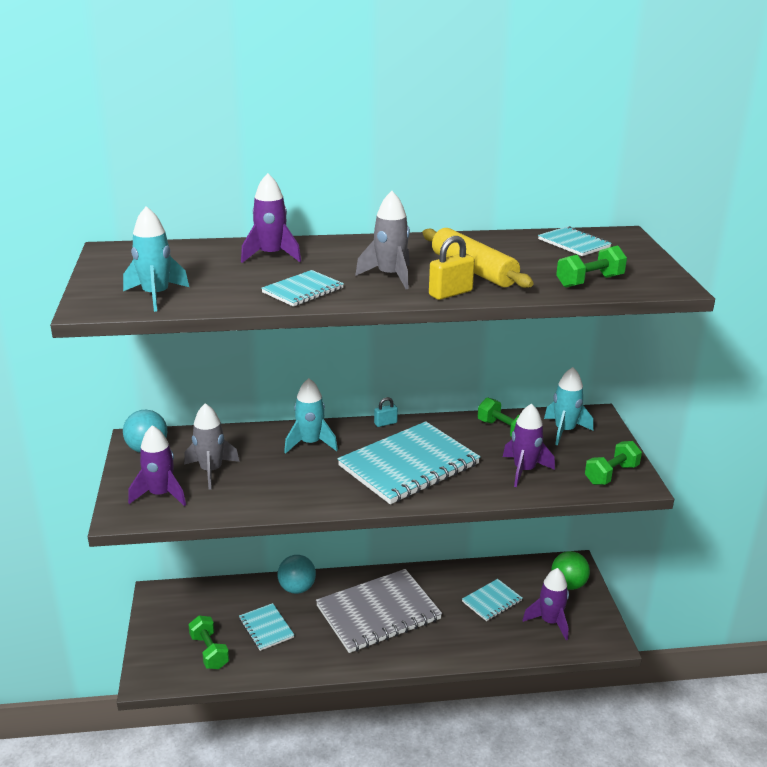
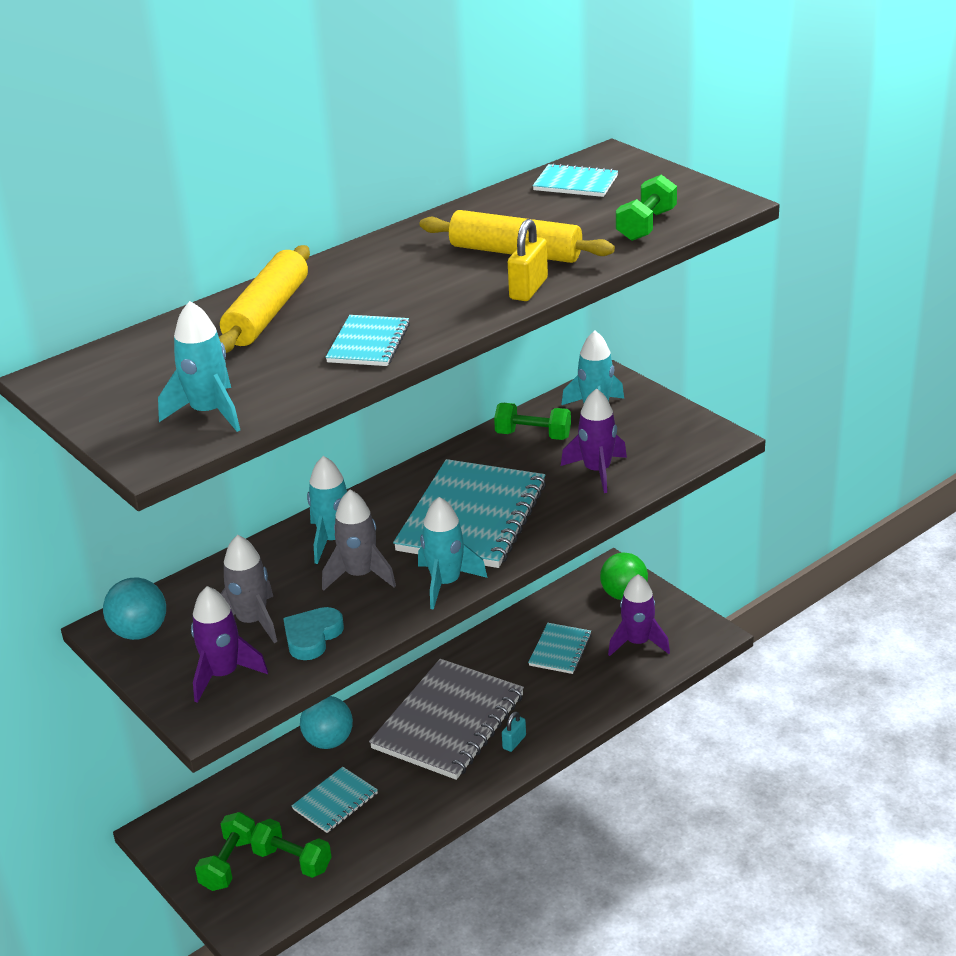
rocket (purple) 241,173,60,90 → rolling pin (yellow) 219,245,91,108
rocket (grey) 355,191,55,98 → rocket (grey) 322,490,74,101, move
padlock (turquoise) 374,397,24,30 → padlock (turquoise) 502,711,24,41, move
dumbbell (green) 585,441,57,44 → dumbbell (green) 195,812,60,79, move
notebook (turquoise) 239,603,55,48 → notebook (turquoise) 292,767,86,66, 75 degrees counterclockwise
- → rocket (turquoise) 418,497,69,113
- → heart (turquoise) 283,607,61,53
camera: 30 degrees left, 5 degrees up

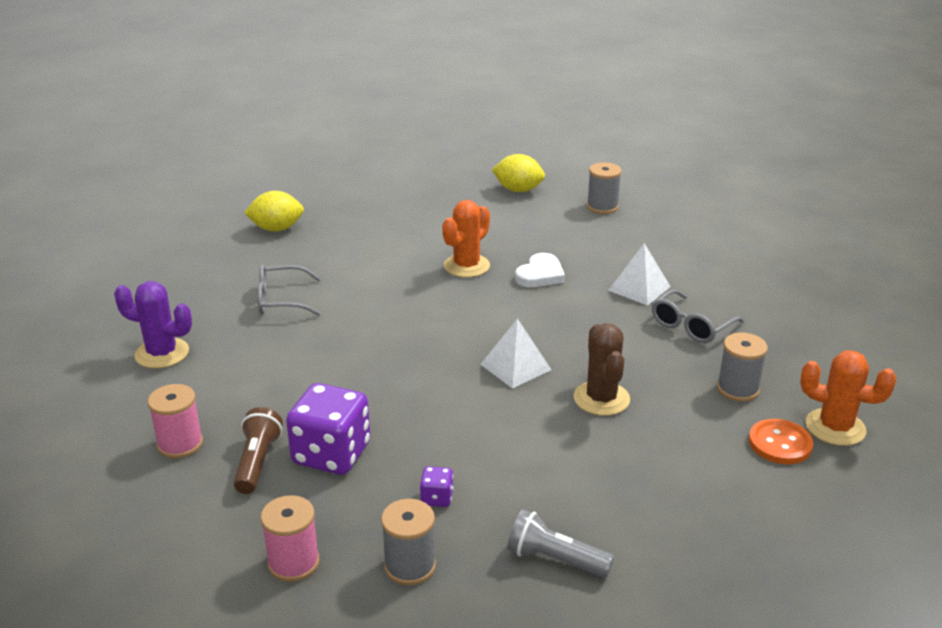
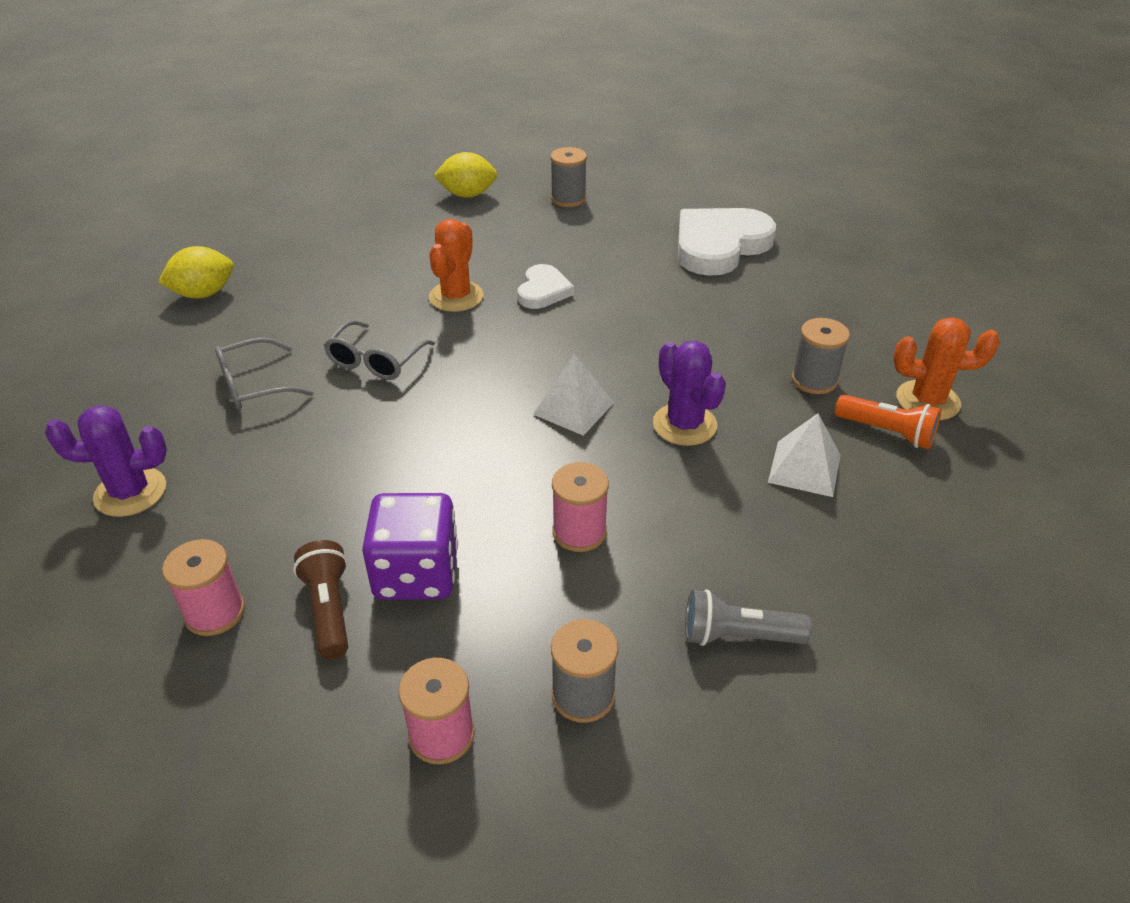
pyramid (white) 608,243,63,63 → pyramid (white) 768,413,72,84, move
glasses (grey) 652,290,92,53 → glasses (grey) 324,320,111,60, move
cactus (brown) 574,323,56,93 → cactus (purple) 653,341,73,105
button (orange) 748,419,65,45 → flashlight (orange) 835,394,106,55
dice (purple) 420,466,33,41 → -
- → heart (white) 678,208,98,68
- → spool (pink) 552,462,57,90
camera: 20 degrees left, 10 degrees up

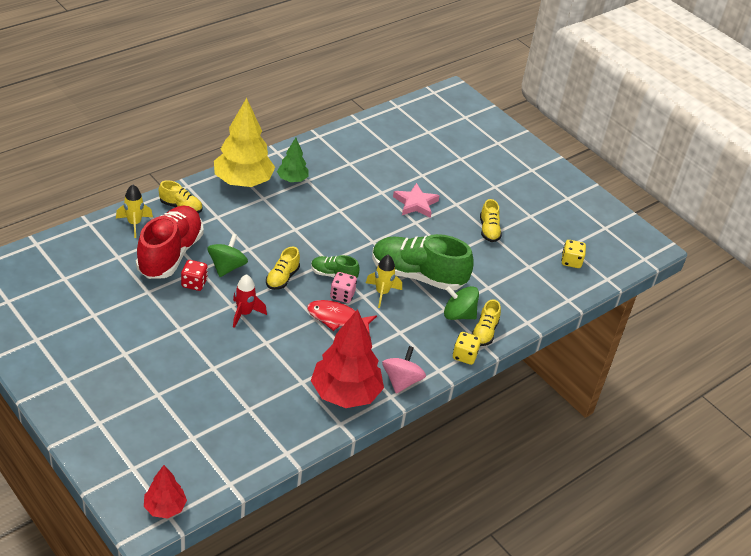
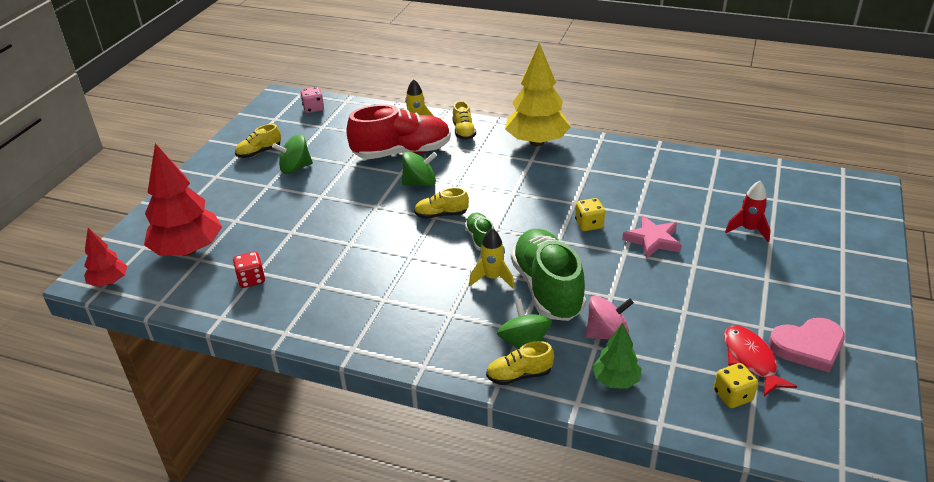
tree (green) 277,138,32,44 → tree (green) 592,322,50,67, move
shoe (yellow) 480,199,22,43 → shoe (yellow) 235,124,46,34, move
dice (red) 181,260,27,31 → dice (red) 233,252,32,36, move
dice (pink) 330,272,27,31 → dice (pink) 301,87,23,26, move
rocket (red) 233,274,34,54 → rocket (red) 725,181,46,61, move
fish (red) 307,300,70,34 → fish (red) 724,326,73,70, move
tree (red) 311,309,73,99 → tree (red) 144,143,78,113, move
dice (yellow) 453,332,28,33 → dice (yellow) 575,198,30,33, move
spinning top (pink) 382,346,44,48 → spinning top (pink) 586,296,48,44, move
- → spinning top (green) 272,134,41,40
- → heart (pink) 769,318,76,55
camera: 65 degrees right, 5 degrees down

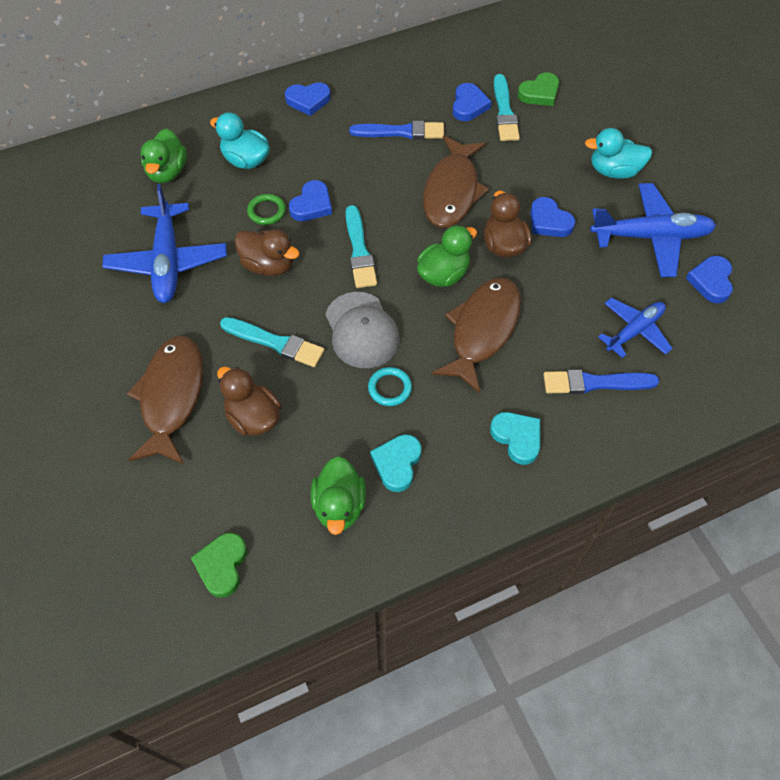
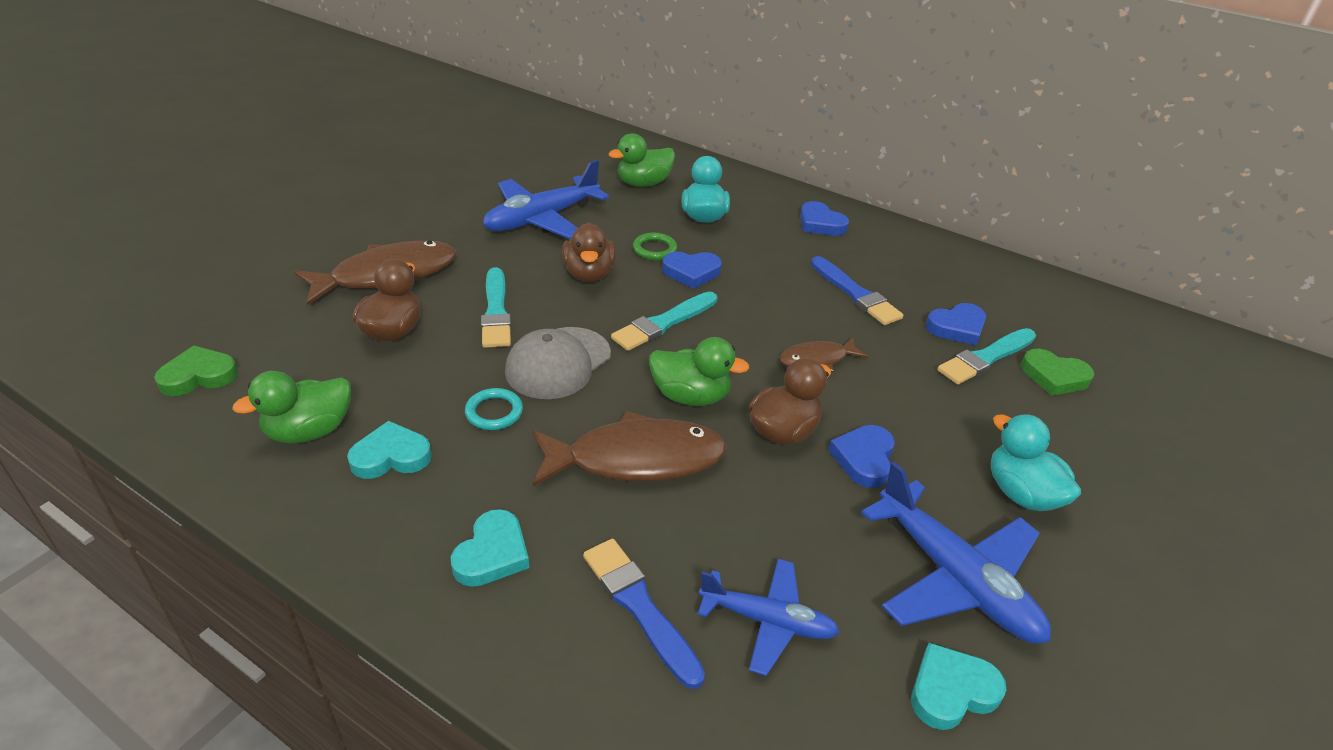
fish (brown) 423,136,66,92 → fish (brown) 780,337,89,35, x0.54
heart (blue) 686,256,47,47 → heart (turquoise) 911,643,96,87
camera: 55 degrees right, 20 degrees down

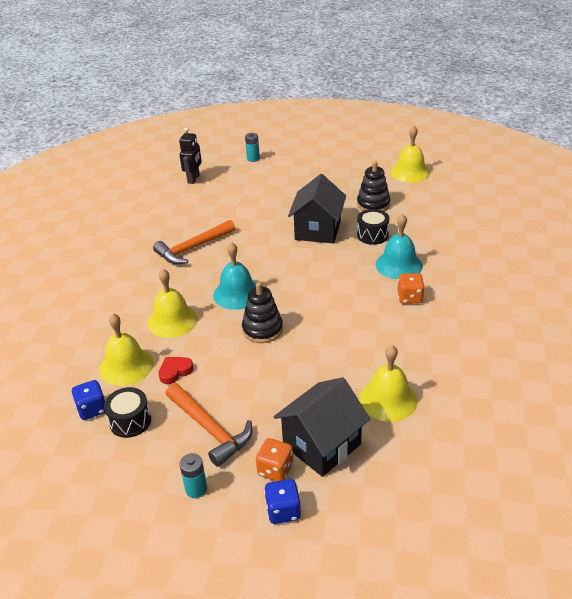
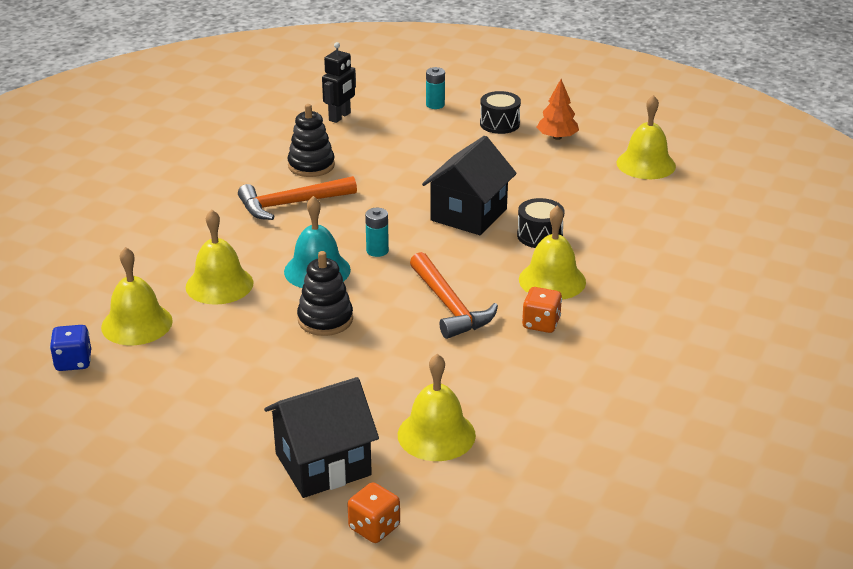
stacking toy (black) 357,161,33,50 → stacking toy (black) 288,104,47,73, move
bell (turquoise) 376,214,47,65 → bell (yellow) 519,205,67,95
heart (red) 159,357,34,27 → -
hammer (orange) 166,383,87,84 → hammer (orange) 410,252,88,87, move
drum (black) 104,387,47,51 → drum (black) 480,91,41,43, move
dice (orange) 256,438,38,43 → dice (orange) 348,482,52,61, move
battery (turquoise) 180,453,27,45 → battery (turquoise) 365,208,24,49, move
dice (blue) 264,479,37,45 → -
- → tree (orange) 537,79,42,61
camera: 15 degrees right, 5 degrees down

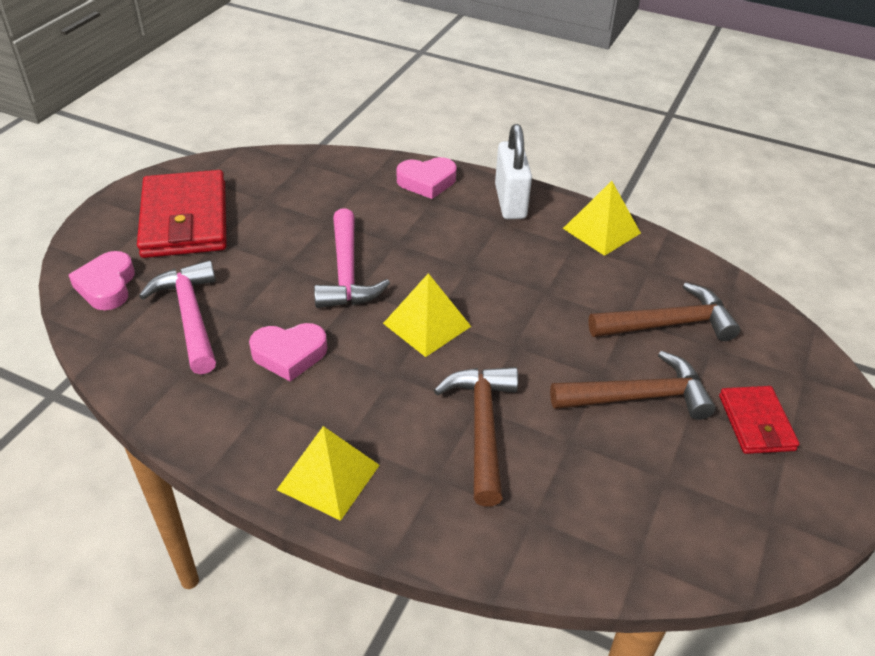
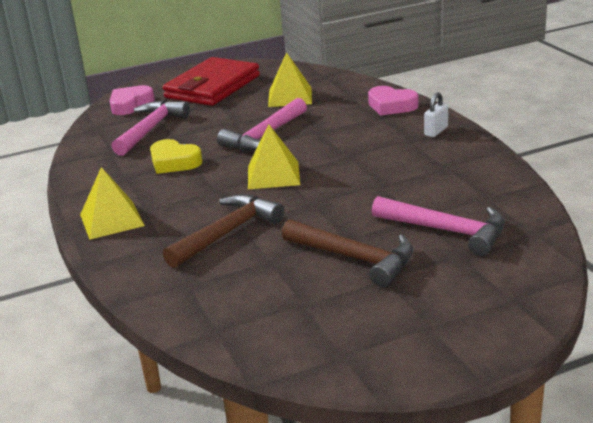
padlock (white) 495,124,37,95 → padlock (white) 424,92,24,45, x0.54
pyramid (yellow) 563,181,78,75 → pyramid (yellow) 268,52,44,55, move
hammer (brown) 588,282,152,59 → hammer (pink) 372,196,133,60
heart (pink) 249,323,78,59 → heart (yellow) 150,139,52,35
wallet (red) 719,386,80,68 → -
camera: 45 degrees right, 15 degrees down

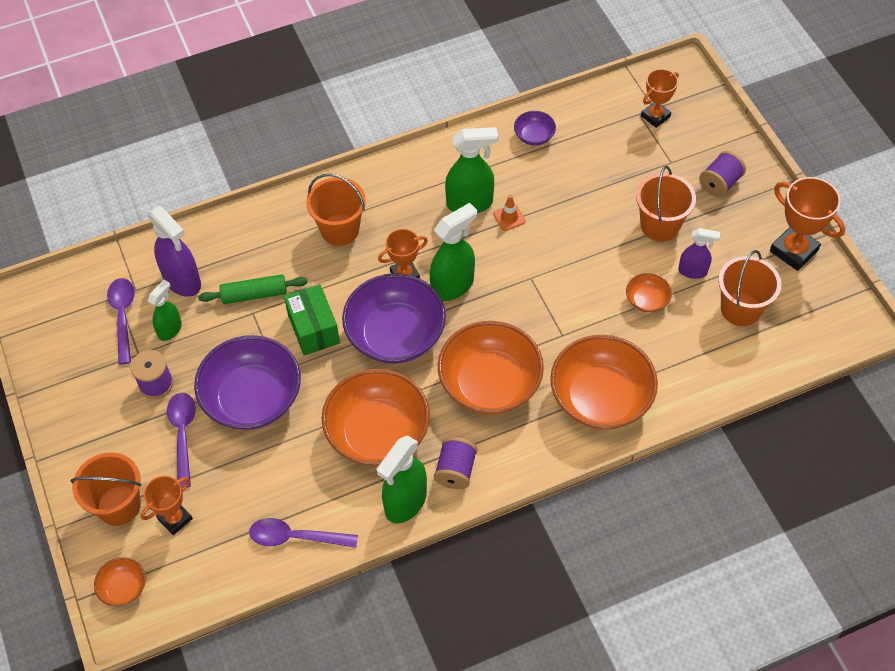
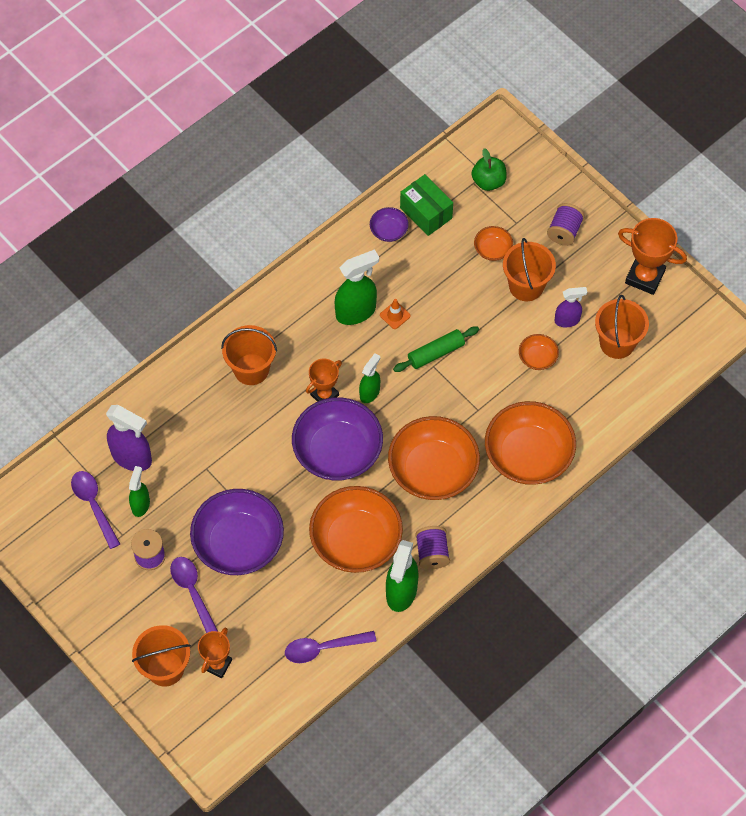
trophy (orange) 641,69,38,59 → apple (green) 472,148,35,43
spray bottle (green) 430,203,47,98 → spray bottle (green) 359,353,21,50, x0.60
rolling pin (green) 198,274,110,30 → rolling pin (green) 393,326,86,46, move
box (green) 284,284,56,72 → box (green) 400,174,53,62, move
bowl (orange) 94,557,52,50 → bowl (orange) 474,226,39,35, move
camera: 20 degrees left, 5 degrees up

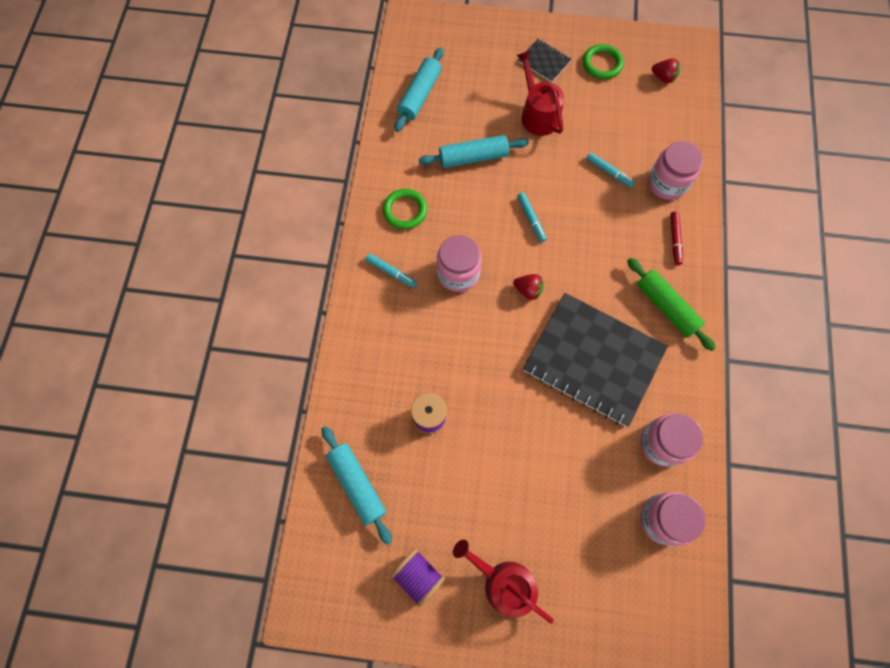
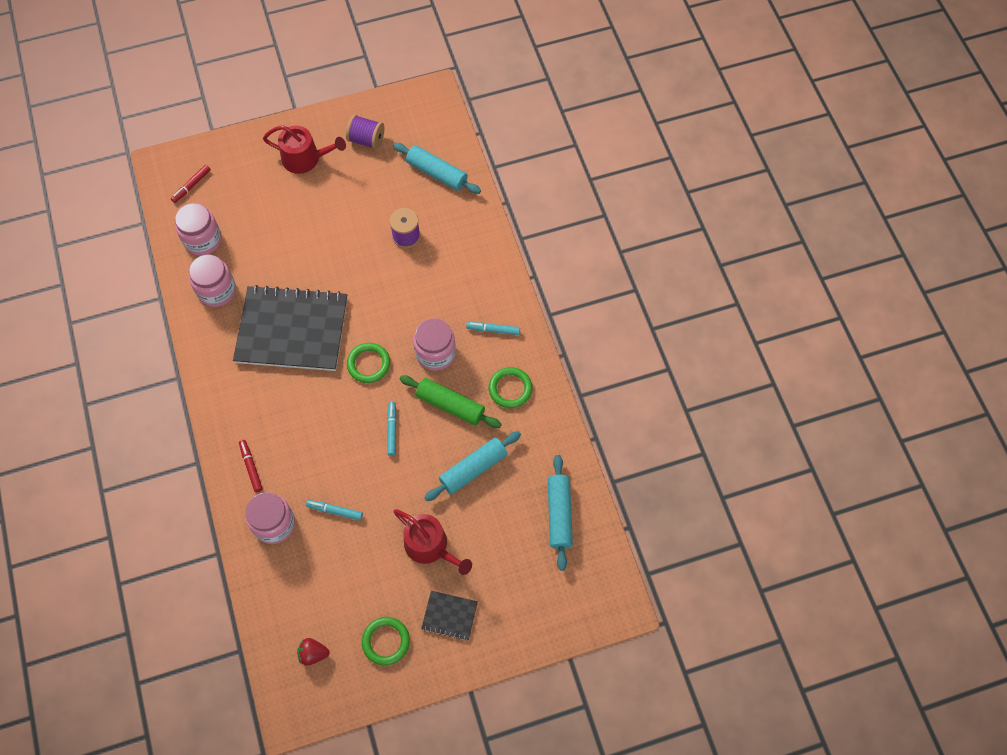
marker (turquoise) 517,192,30,50 → marker (turquoise) 387,402,10,54, 45 degrees clockwise
rolling pin (green) 627,258,89,93 → rolling pin (green) 400,375,102,53, move
strawberry (red) 513,274,31,26 → ring (green) 347,343,43,40
- → marker (red) 171,165,40,38
camera: 155 degrees right, 5 degrees down

